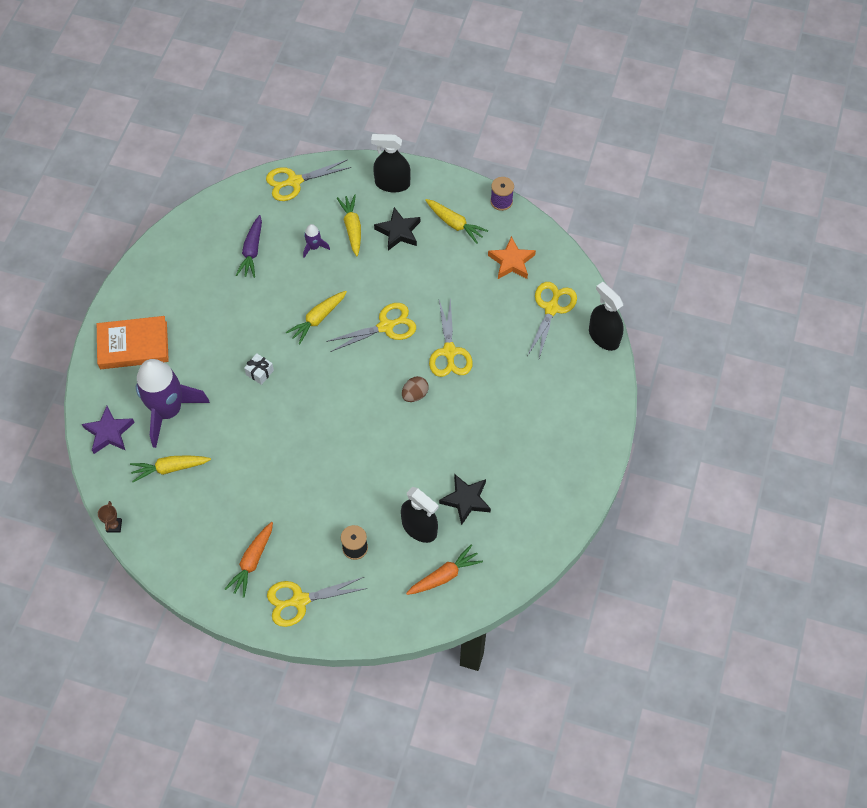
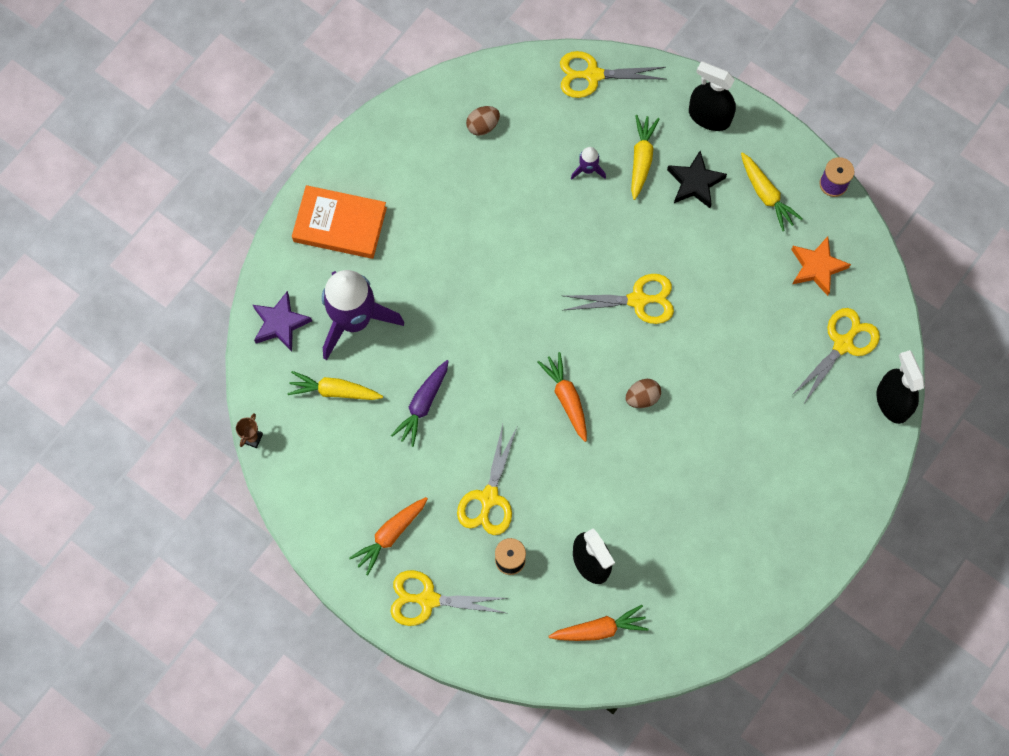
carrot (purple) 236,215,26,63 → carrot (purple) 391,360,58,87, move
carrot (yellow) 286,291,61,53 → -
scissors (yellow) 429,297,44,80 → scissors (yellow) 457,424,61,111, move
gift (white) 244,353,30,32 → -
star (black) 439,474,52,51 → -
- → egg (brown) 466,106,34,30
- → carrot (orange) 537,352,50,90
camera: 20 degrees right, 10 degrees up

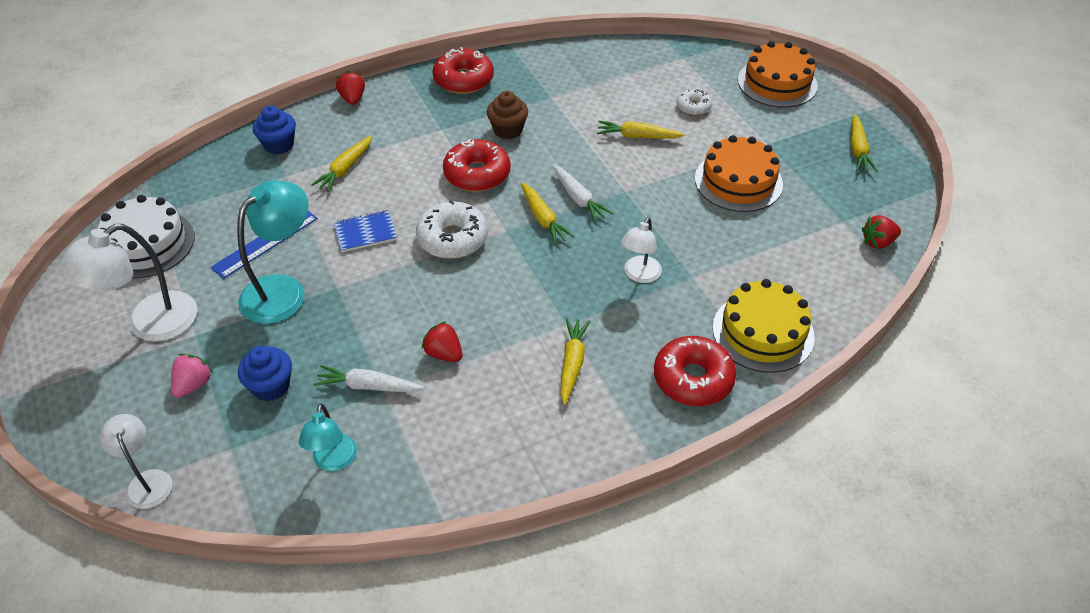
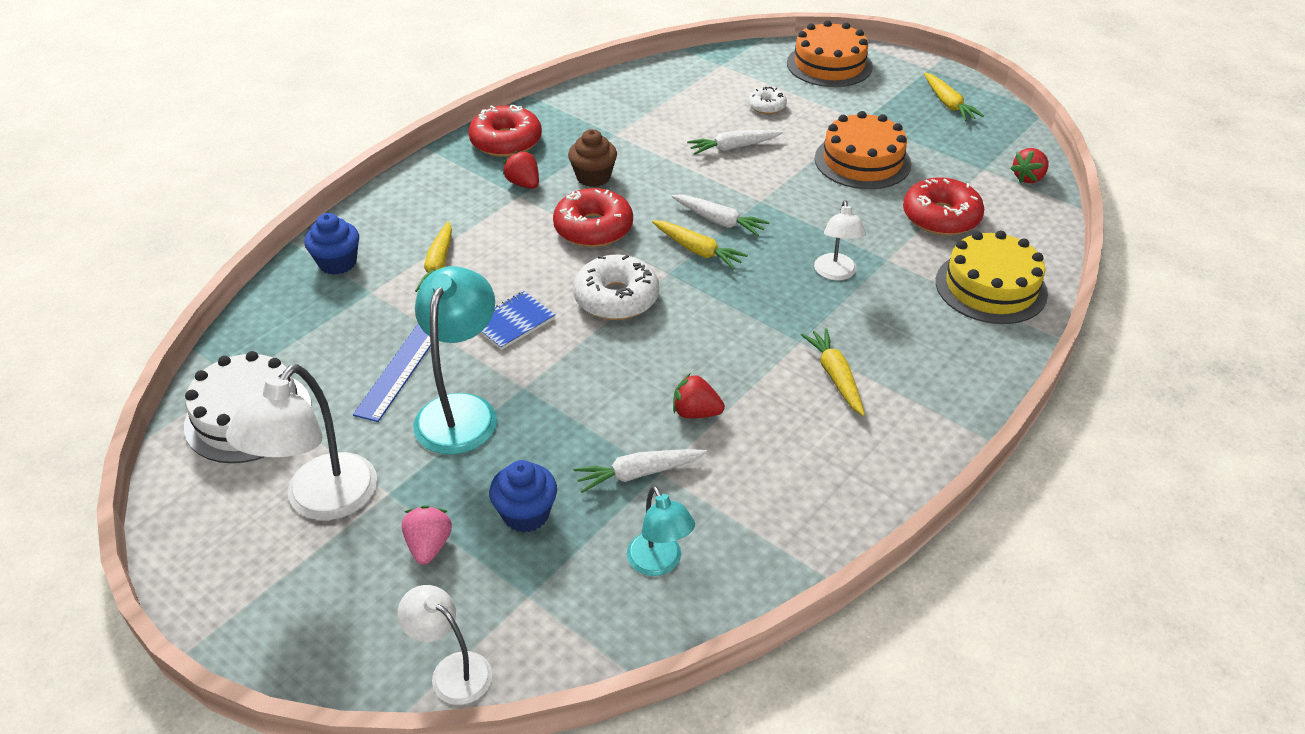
strawberry (red) 336,71,29,34 → strawberry (red) 503,150,36,39, move
carrot (yellow) 597,121,88,18 → carrot (white) 687,130,96,25
donut (red) 654,336,82,70 → donut (red) 903,177,81,59, move
camera: 25 degrees left, 5 degrees down

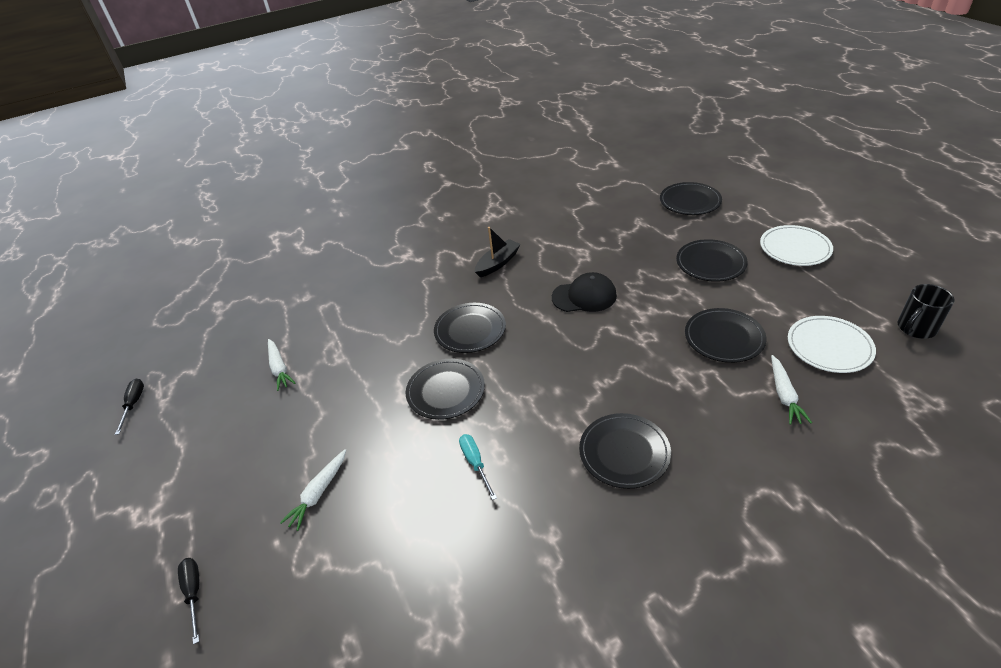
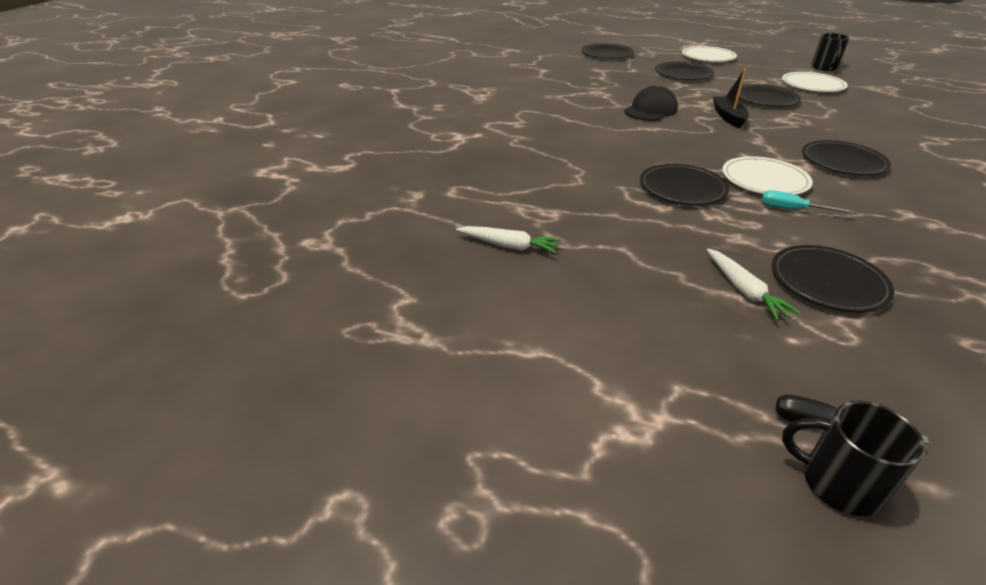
boat (black) 475,227,46,50 → boat (black) 713,68,36,60, move
plate (black) 434,303,72,50 → plate (black) 772,245,123,67, move
carrot (white) 771,355,41,70 → -
screwdriver (black) 115,379,29,56 → -
- → plate (white) 722,156,91,39
- → mug (black) 782,401,143,115
camera: 50 degrees left, 5 degrees down

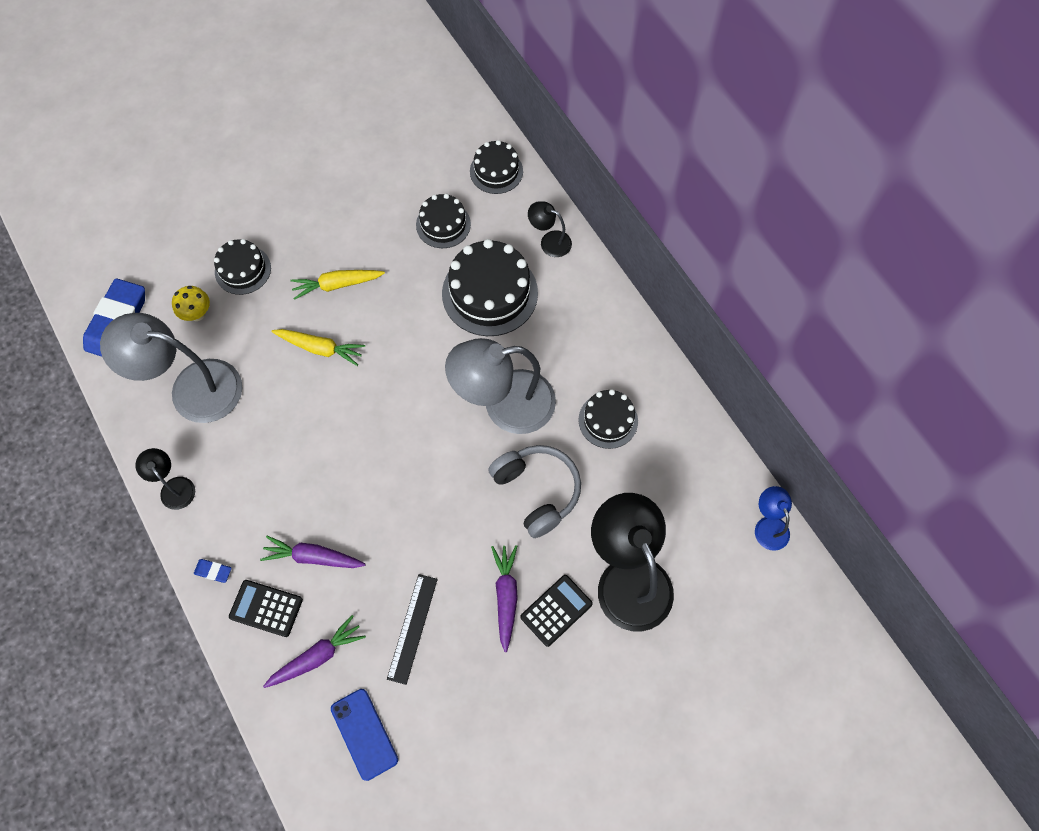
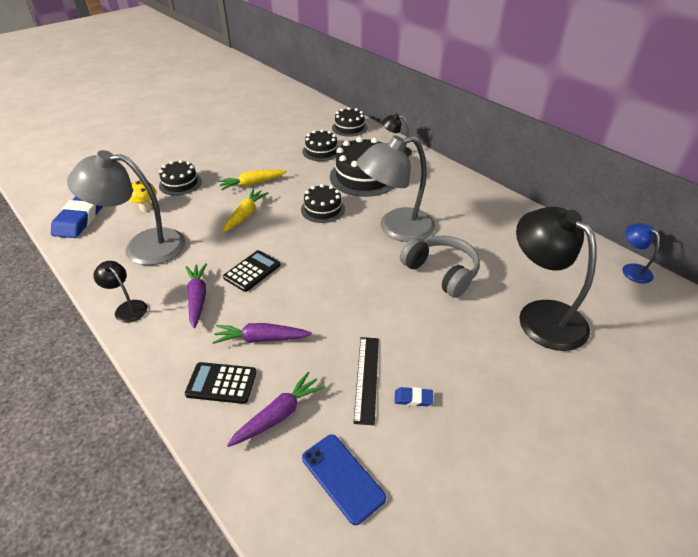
carrot (yellow) 272,329,93,37 → carrot (yellow) 222,189,47,43, 75 degrees counterclockwise
cake (black) 578,389,60,60 → cake (black) 301,184,44,39, move
carrot (purple) 491,545,27,107 → carrot (purple) 185,263,22,65, move
eraser (blue) 194,559,38,24 → eraser (blue) 394,387,39,19, move
calculator (black) 520,575,73,72 → calculator (black) 223,250,58,42, move
camera: 10 degrees left, 25 degrees down

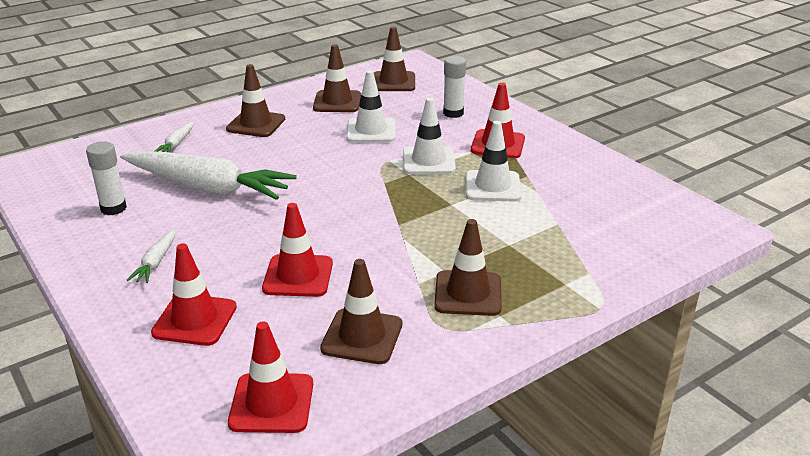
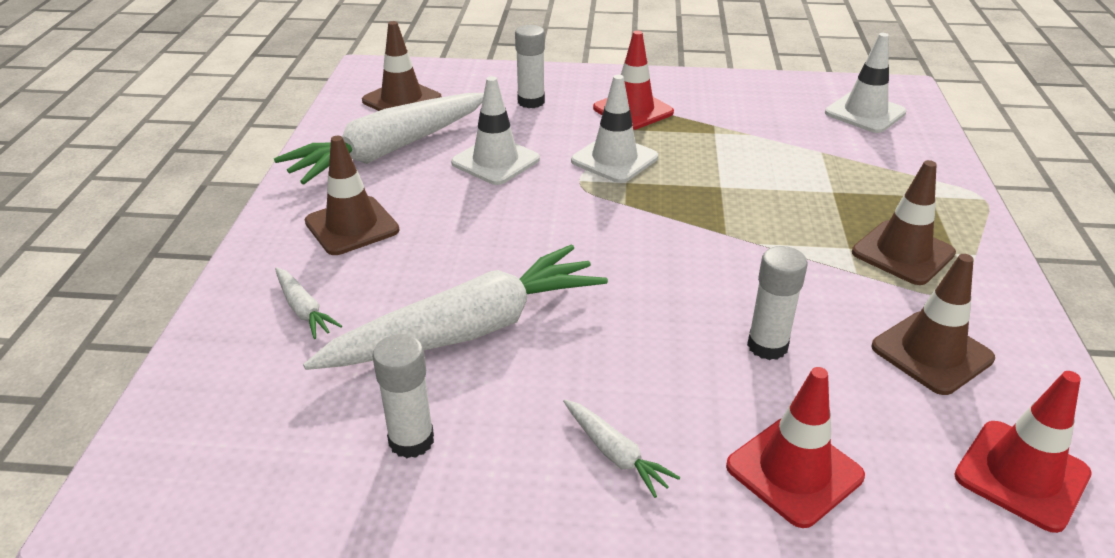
traffic cone (brown) 313,44,48,68 → carrot (white) 274,93,210,91
traffic cone (white) 466,121,55,81 → traffic cone (white) 825,33,81,100, move
traffic cone (red) 262,203,71,94 → glue stick (white) 747,246,60,114
camera: 50 degrees left, 5 degrees up

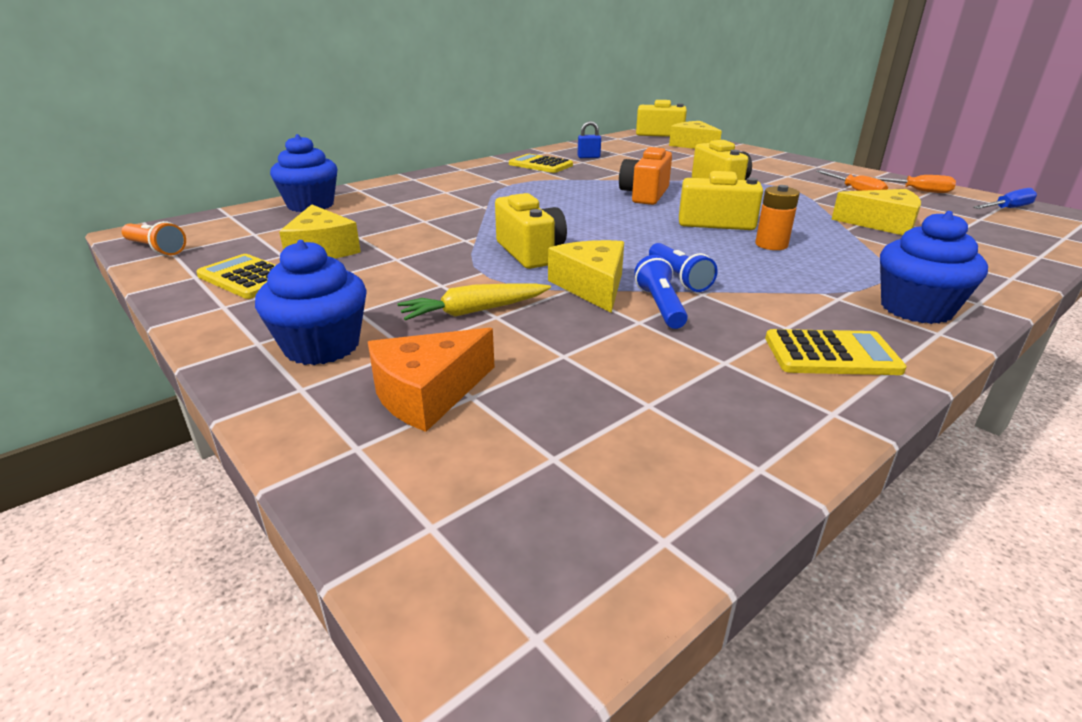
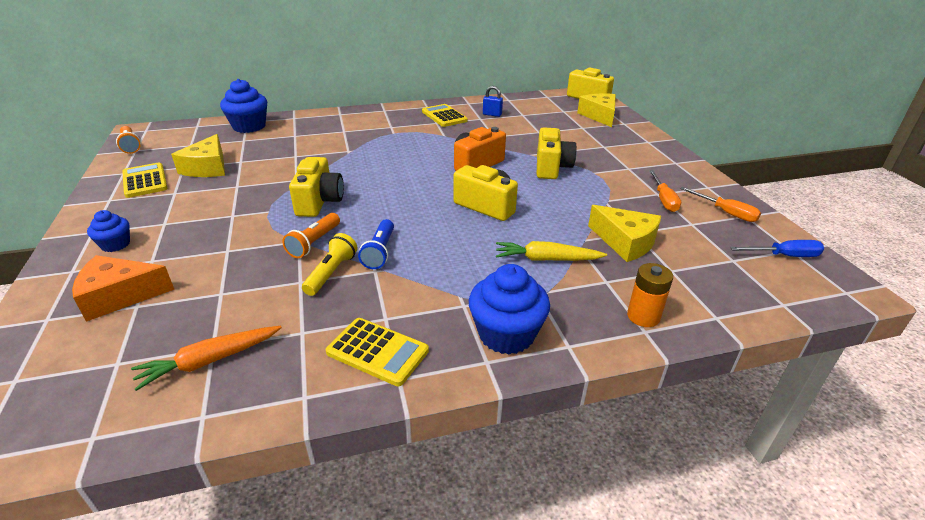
battery (orange) 755,185,45,65 → battery (orange) 627,263,46,64, move
cupcake (blue) 255,240,112,125 → cupcake (blue) 87,210,43,42, x0.57
cheese (yellow) 548,240,76,73 → flashlight (orange) 282,213,58,45
flashlight (blue) 634,255,54,74 → flashlight (yellow) 302,233,56,63
carrot (yellow) 397,283,154,38 → carrot (yellow) 496,241,111,20, move
- → carrot (orange) 131,326,151,65
camera: 25 degrees right, 5 degrees up

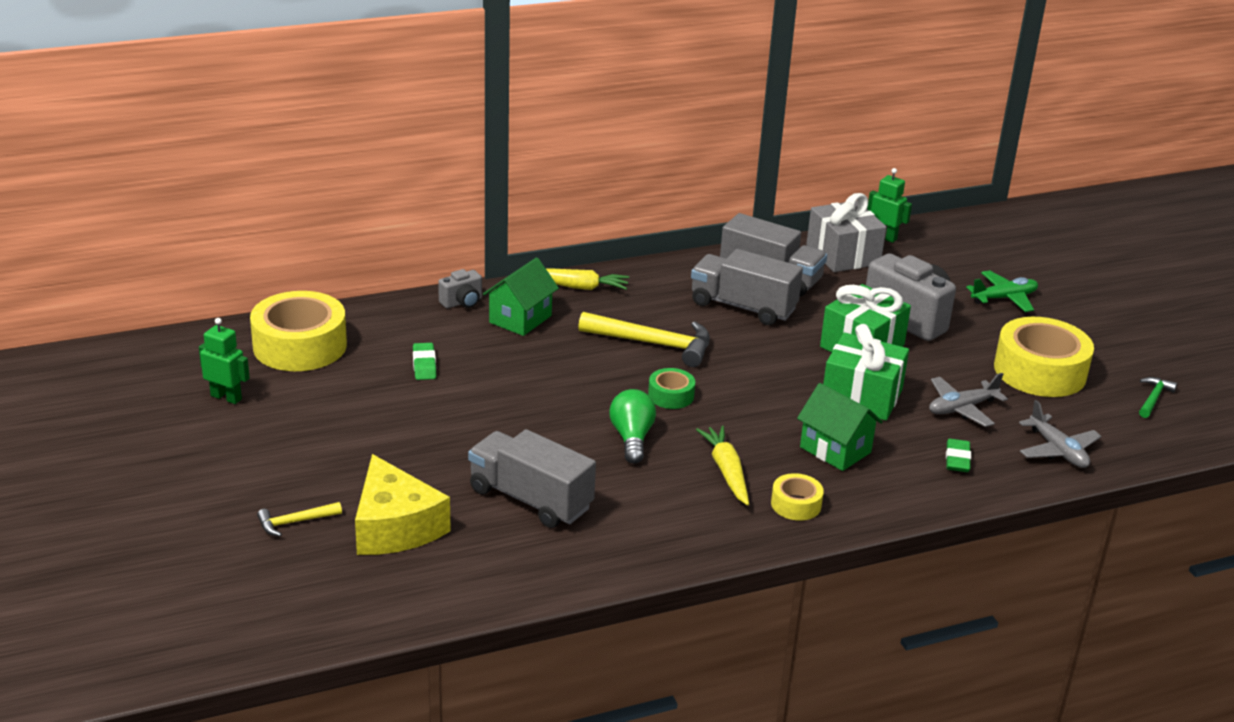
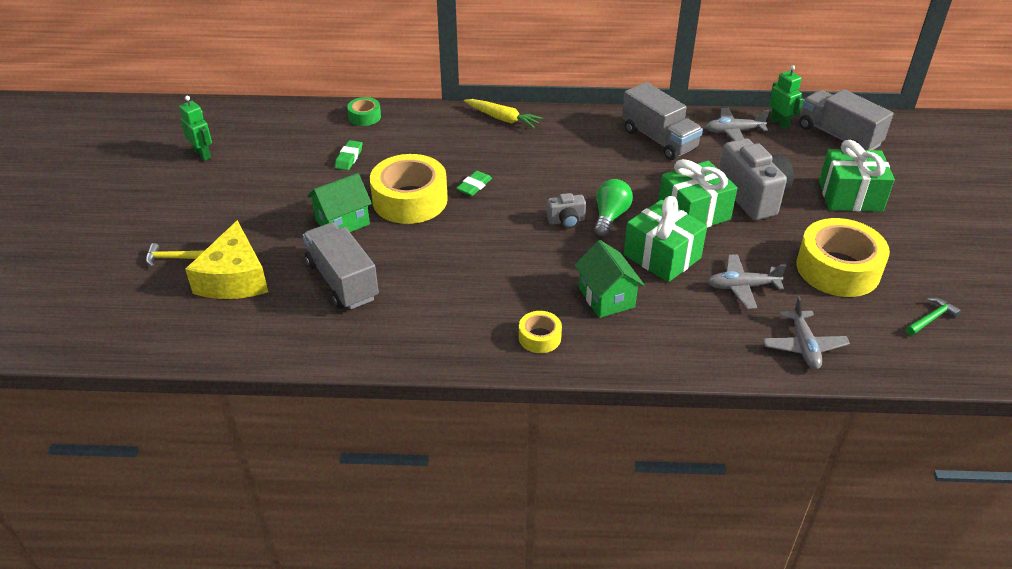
gift (grey) 806,193,81,79 → plane (grey) 705,108,64,33
truck (grey) 691,249,112,76 → truck (grey) 799,89,94,61, move
house (green) 483,257,76,79 → house (green) 307,173,65,59, move
camera (grey) 438,269,44,39 → camera (grey) 547,193,39,35, move
plane (green) 966,270,72,42 → gift (green) 819,140,76,72
tape (yellow) 250,291,97,80 → tape (yellow) 370,154,78,70, move
hammer (yellow) 578,312,132,55 → -
tape (green) 648,368,47,41 → tape (green) 347,97,34,29, move
light bulb (green) 609,389,47,75 → light bulb (green) 594,179,39,57, move
carrot (yellow) 696,426,53,80 → -
eraser (green) 946,439,25,33 → eraser (green) 456,171,36,25, move
camera: 25 degrees right, 10 degrees up

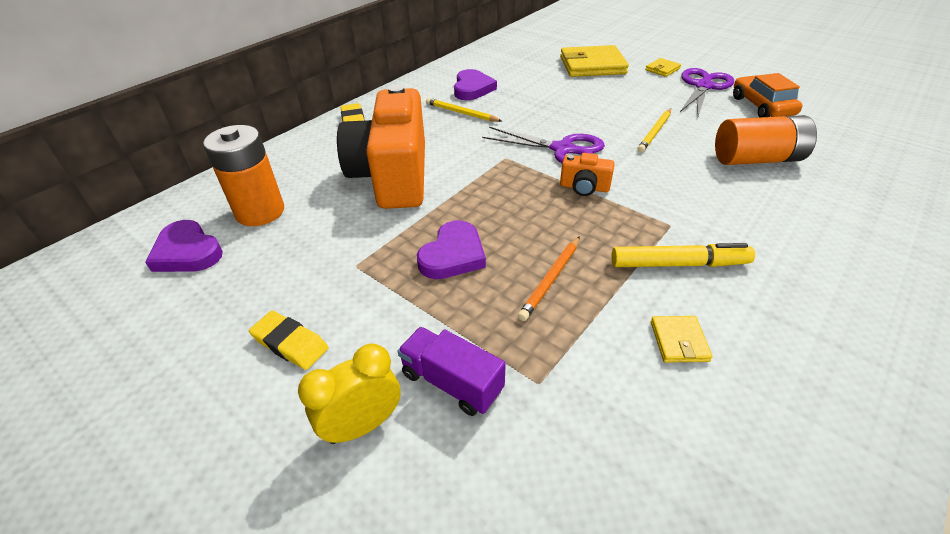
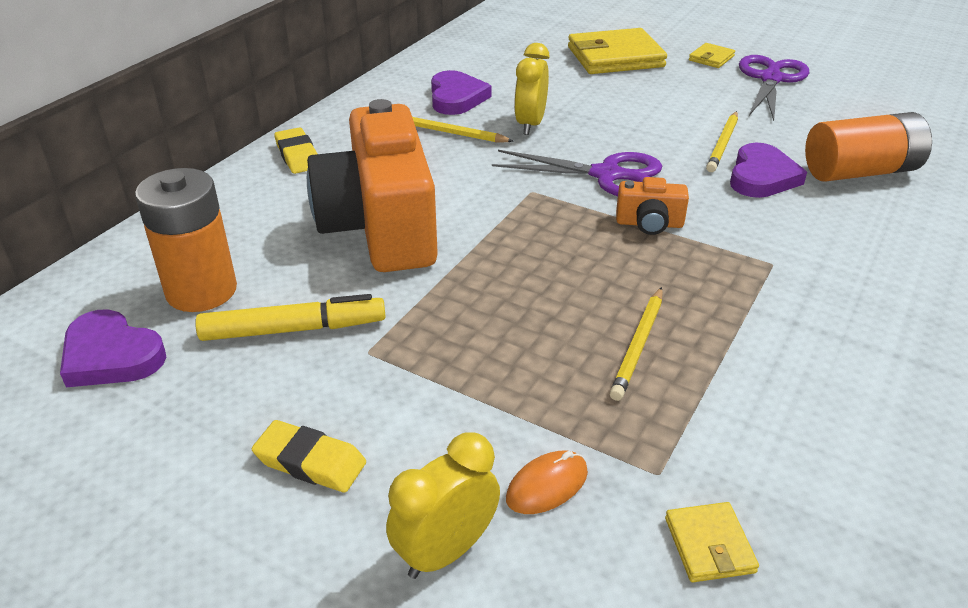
car (orange) 733,73,70,44 → -
heart (purple) 417,220,69,59 → heart (purple) 730,143,77,55, move
pencil (orange) 518,236,62,85 → pencil (yellow) 610,287,53,114
marker (yellow) 611,243,144,24 → marker (yellow) 195,294,190,47, move
wallet (yellow) 651,316,62,47 → wallet (yellow) 665,502,94,80, move
truck (purple) 398,327,108,89 → mouse (orange) 506,451,82,63
- → clock (yellow) 514,43,36,92
camera: 10 degrees left, 5 degrees down

